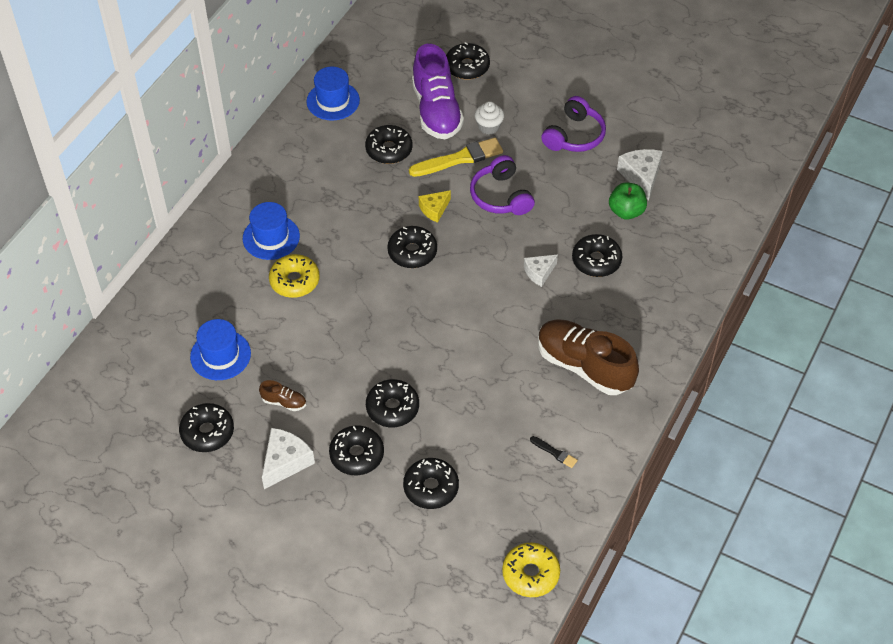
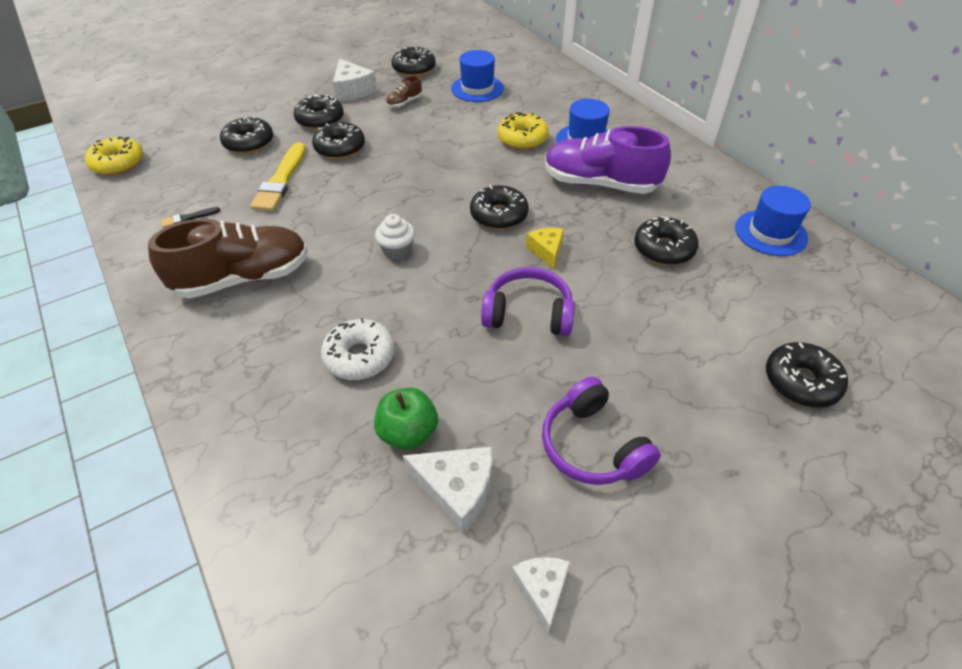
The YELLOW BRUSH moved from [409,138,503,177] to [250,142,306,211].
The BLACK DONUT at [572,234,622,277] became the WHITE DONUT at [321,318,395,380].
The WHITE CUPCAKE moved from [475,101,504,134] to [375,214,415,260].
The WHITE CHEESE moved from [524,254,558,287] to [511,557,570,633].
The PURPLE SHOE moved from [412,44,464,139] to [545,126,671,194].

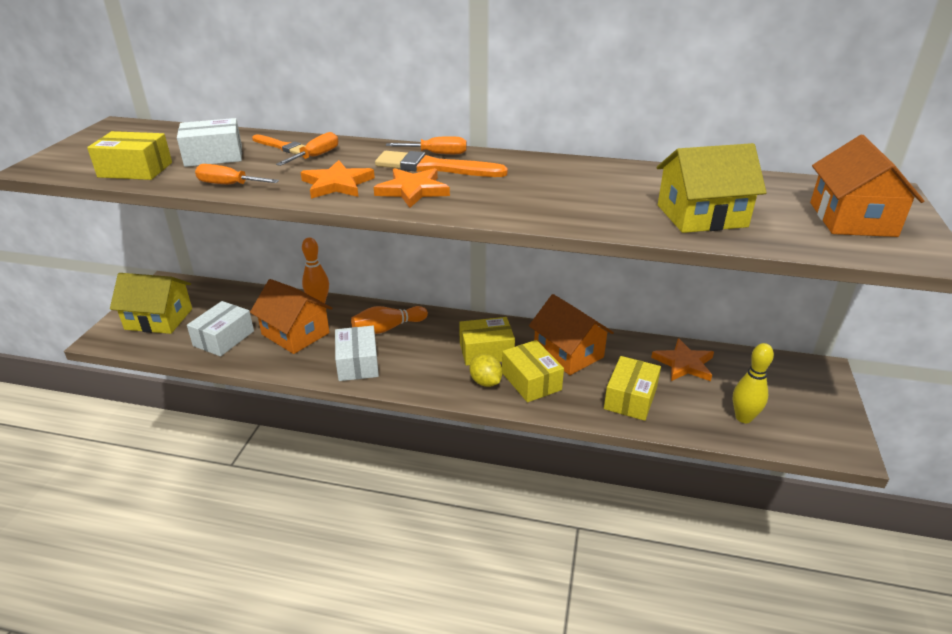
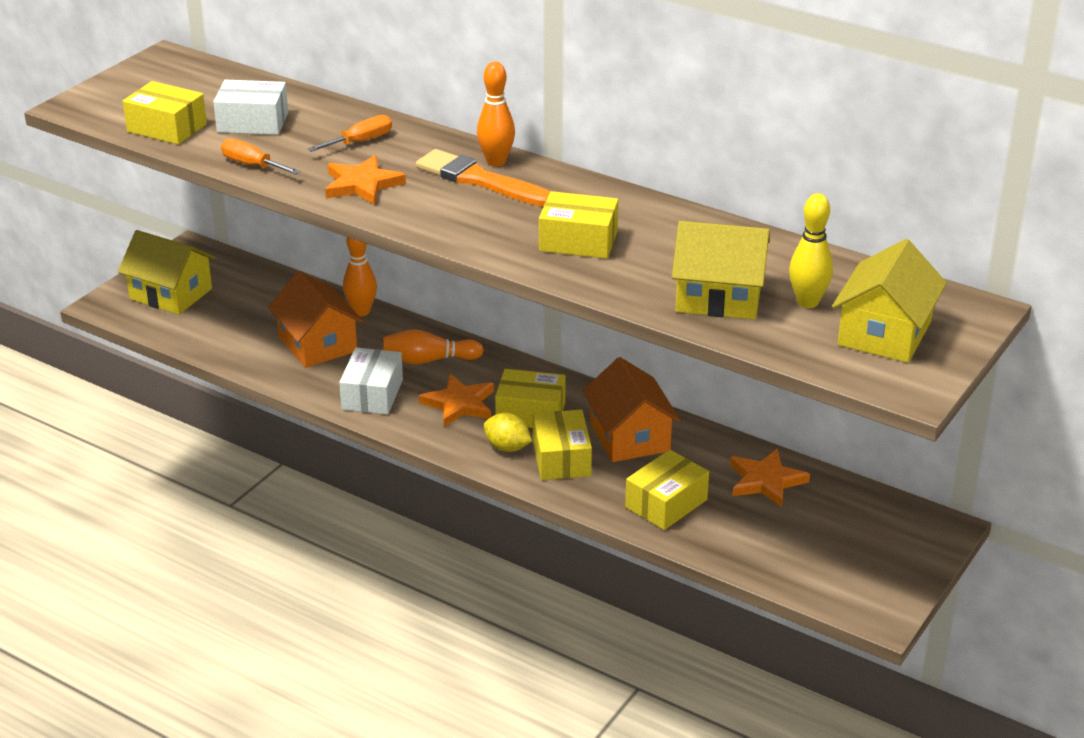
The ORANGE STAR moved from [374,168,450,208] to [419,374,494,427].
The ORANGE SCREWDRIVER at [386,136,466,154] was replaced by the ORANGE BOWLING PIN at [477,62,515,166].
The YELLOW LEMON at [469,354,503,387] turned 45 degrees counterclockwise.
The YELLOW BOX at [539,191,618,259] appeared.
The YELLOW BOWLING PIN moved from [733,343,774,423] to [789,193,833,308].
The ORANGE HOUSE at [810,135,924,237] became the YELLOW HOUSE at [832,239,947,363].
The WHITE BOX at [187,301,254,356] disappeared.
The ORANGE BRUSH at [252,134,305,154] disappeared.

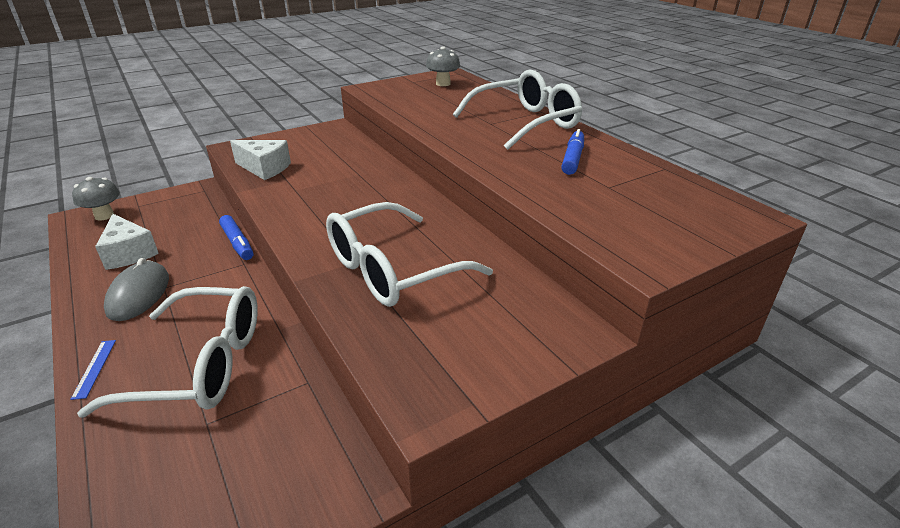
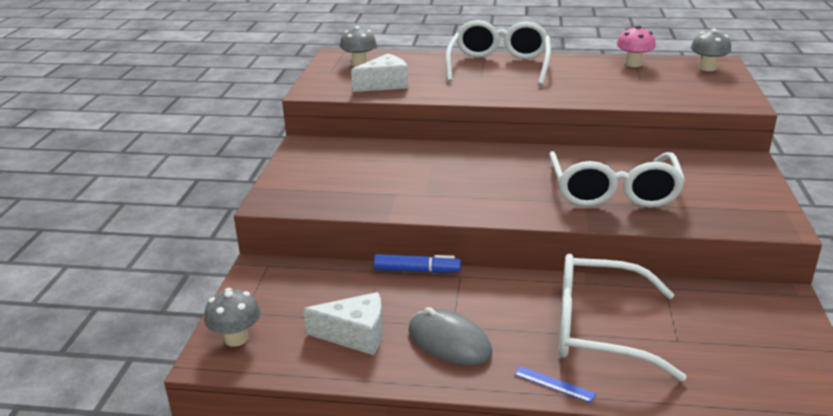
The WHITE CHEESE moved from [230,140,291,180] to [351,54,408,92].
The WHITE GLASSES at [77,286,258,417] turned 120 degrees counterclockwise.
The PINK MUSHROOM at [617,25,656,67] appeared.
The GREY MUSHROOM at [691,29,731,71] appeared.
The BLUE MARKER at [561,129,584,175] disappeared.

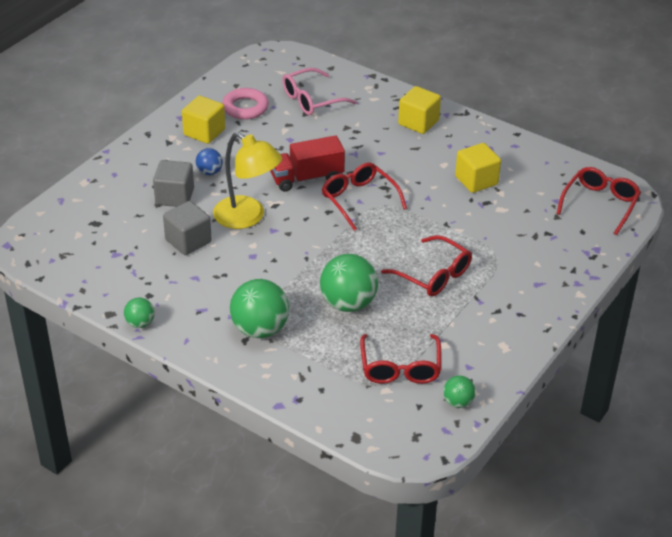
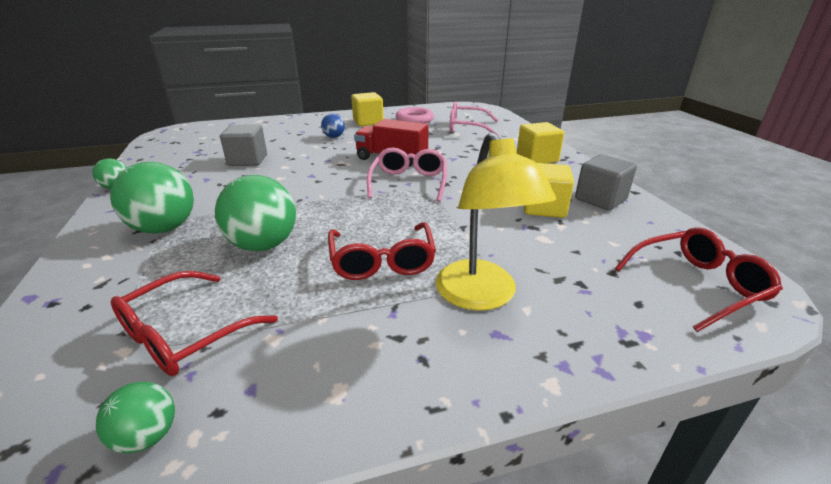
The RED GLASSES at [322,163,407,231] became the PINK GLASSES at [367,148,447,202].
The YELLOW LAMP moved from [213,132,282,229] to [435,132,556,311].
The GREY CUBE moved from [153,160,194,207] to [575,154,637,210].

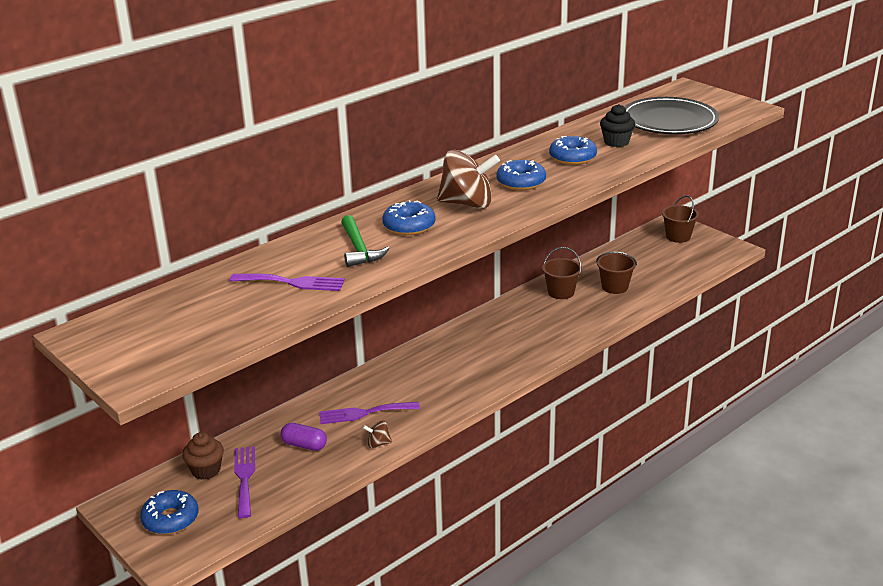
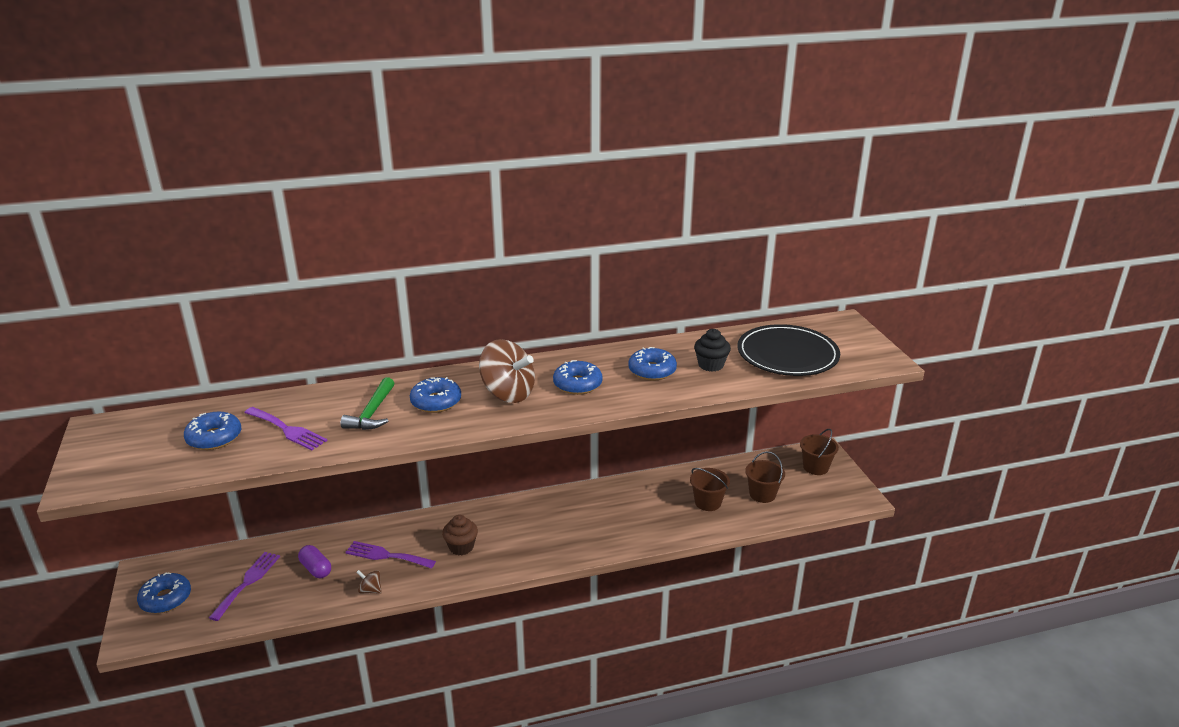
The BLUE DONUT at [184,412,241,450] appeared.
The BROWN CUPCAKE moved from [182,432,224,480] to [442,515,478,555].
The BROWN BUCKET moved from [542,247,582,299] to [745,451,785,503].

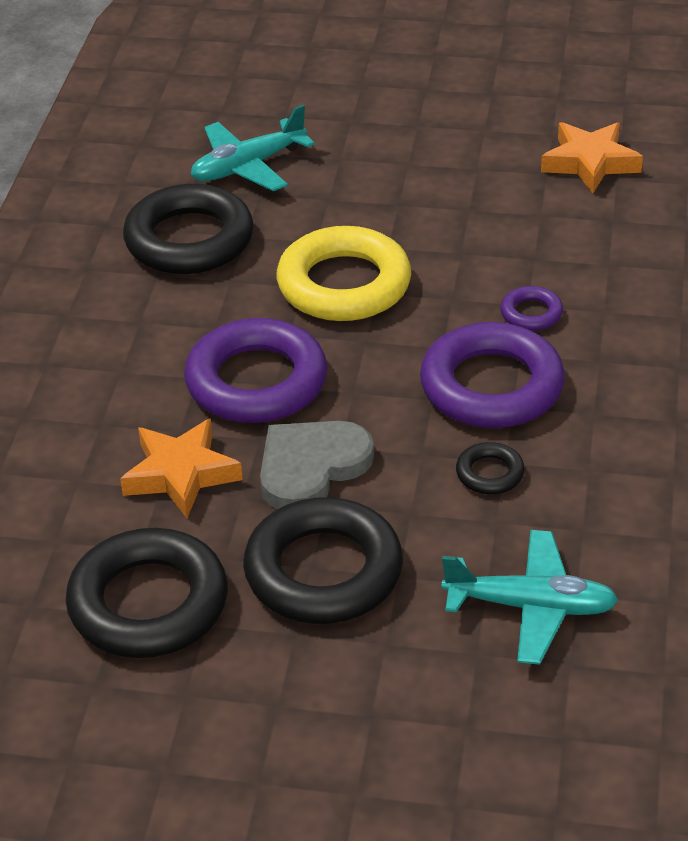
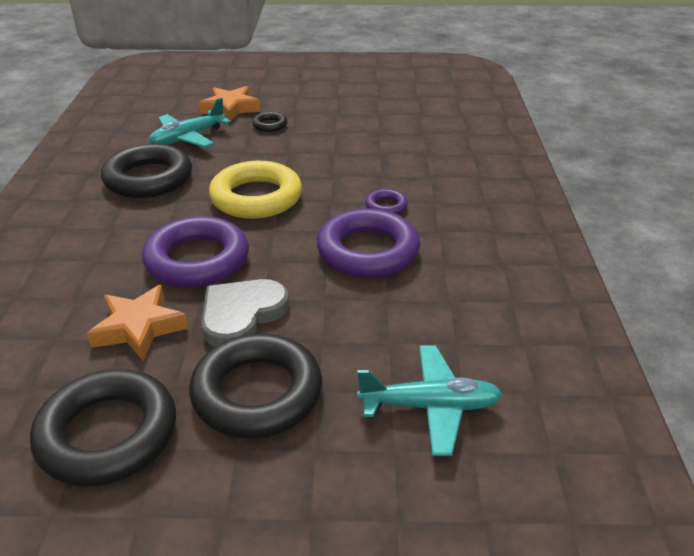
The ORANGE STAR moved from [541,122,643,193] to [199,86,261,121].
The BLACK RING moved from [456,442,525,494] to [252,112,287,132].

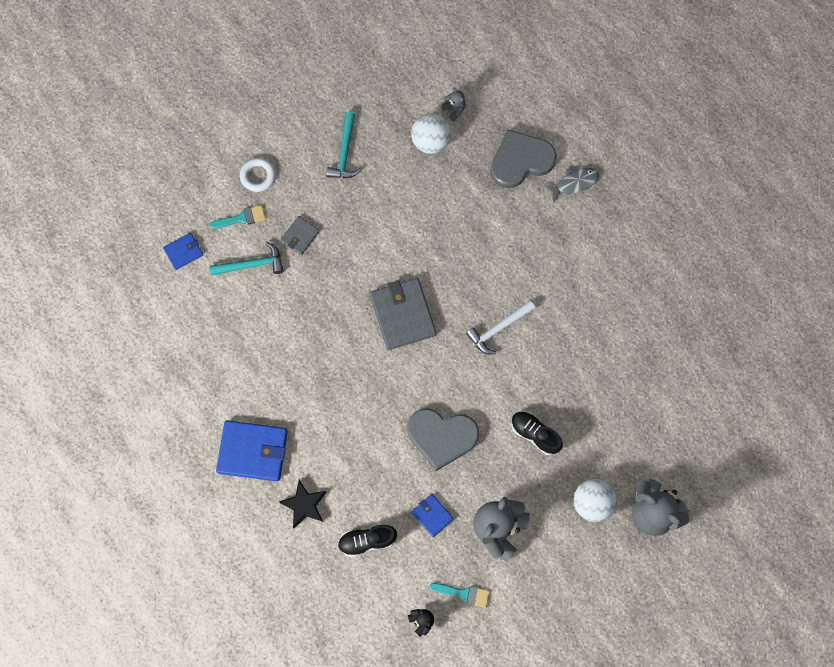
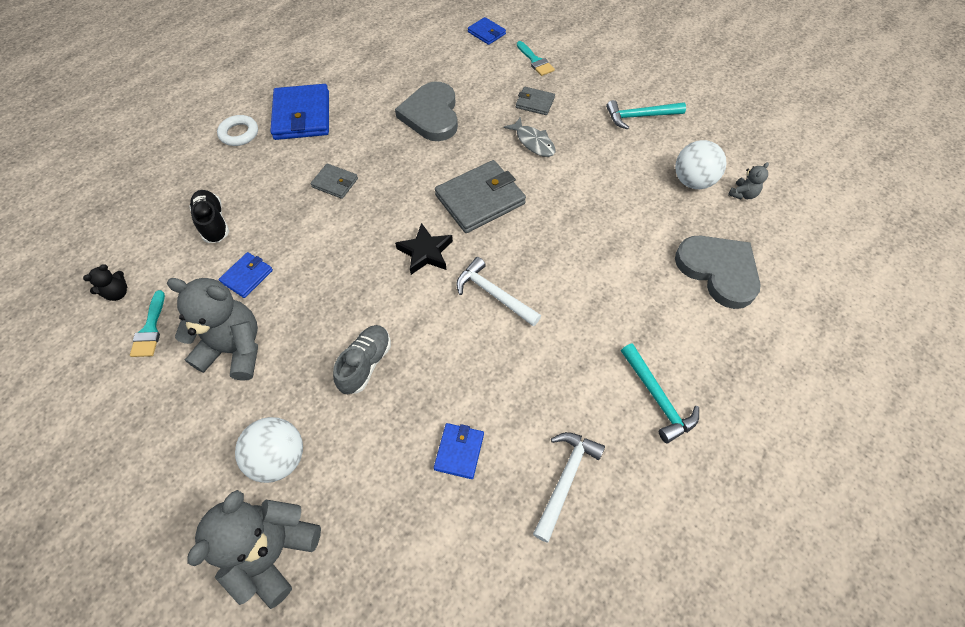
The WHITE RING moved from [240,158,276,192] to [217,115,258,146].
The GREY WALLET at [310,163,358,199] appeared.
The BLACK SHOE at [511,411,563,455] became the GREY SHOE at [333,325,391,394].
The GREY HEART moved from [407,408,479,471] to [395,81,458,141].
The BLACK STAR moved from [279,480,327,528] to [395,223,453,275].
The BLUE WALLET at [434,423,484,479] appeared.
The GREY FISH moved from [544,168,599,203] to [503,117,556,157].
The WHITE HAMMER at [533,432,605,543] appeared.
The TURQUOISE HAMMER moved from [209,242,284,276] to [621,343,699,443].

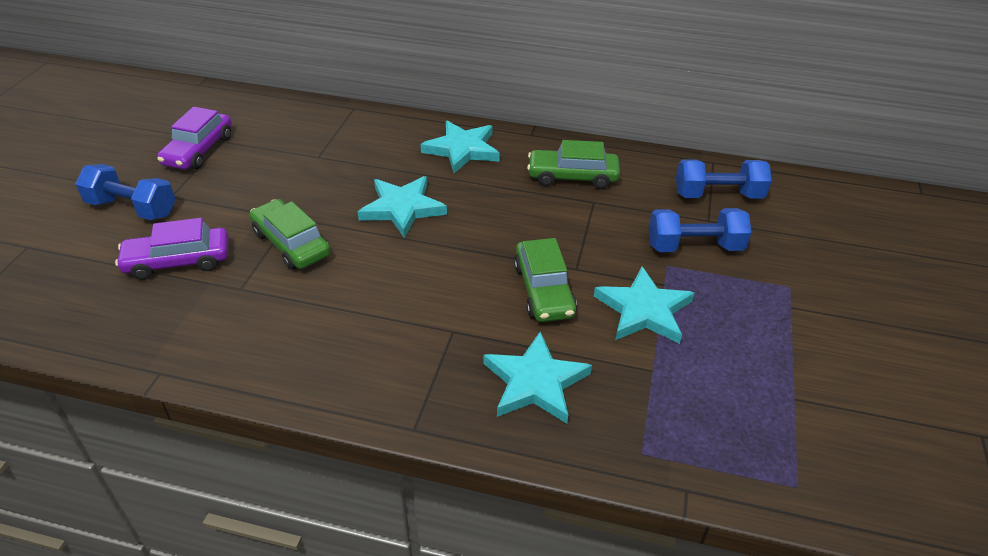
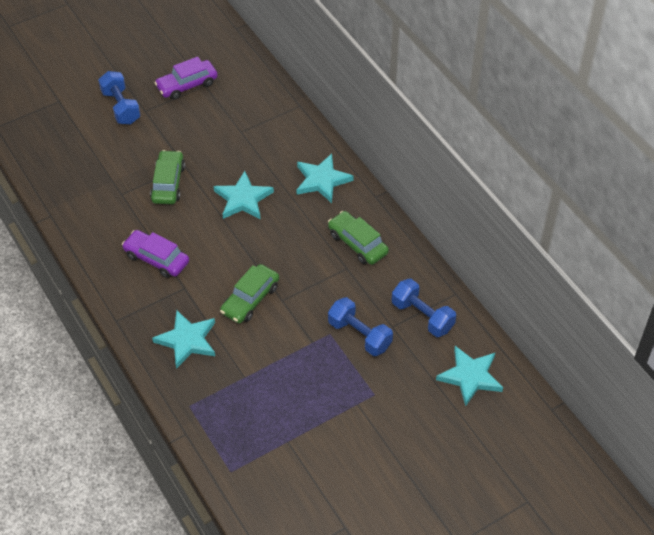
The PURPLE CAR moved from [115,218,229,280] to [122,230,189,278].
The TURQUOISE STAR moved from [594,266,694,344] to [436,346,503,406].

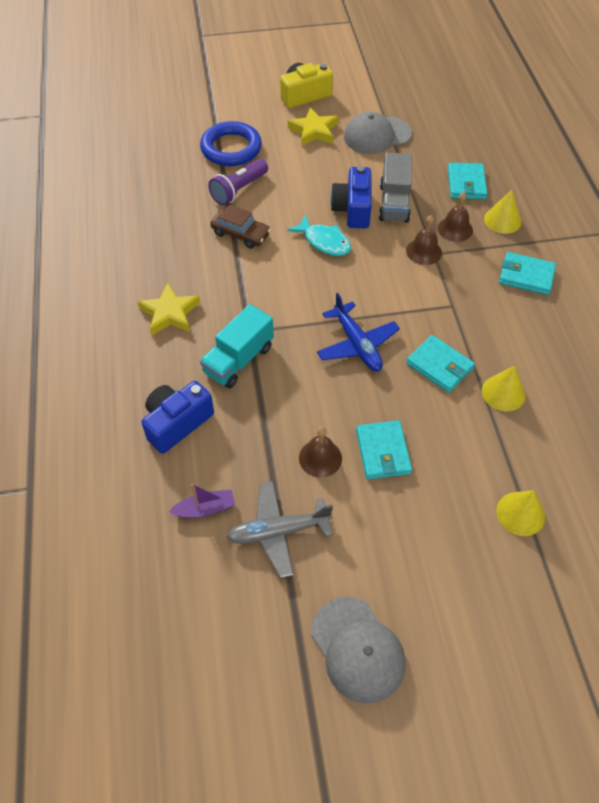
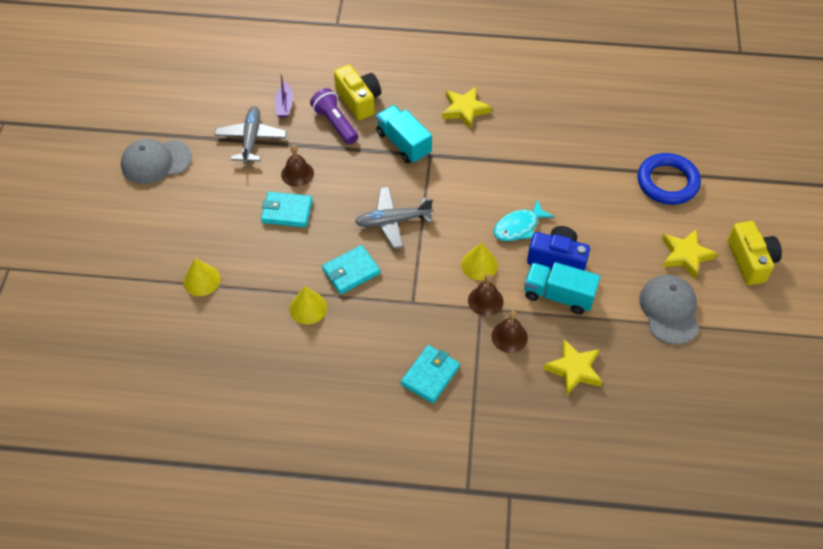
The PURPLE FLASHLIGHT moved from [208,159,268,205] to [310,88,358,145].
The BLUE CAMERA at [141,381,214,454] became the YELLOW CAMERA at [334,65,381,120].
The BLUE PLANE at [317,293,400,371] became the GREY PLANE at [355,187,433,248].
The YELLOW CONE moved from [484,190,521,234] to [461,242,498,281].
The GREY TRUCK at [379,153,412,223] became the TURQUOISE TRUCK at [524,262,600,314].
The TURQUOISE WALLET at [448,163,487,199] was replaced by the YELLOW STAR at [543,339,602,396].
The BROWN CAR at [210,204,271,249] disappeared.

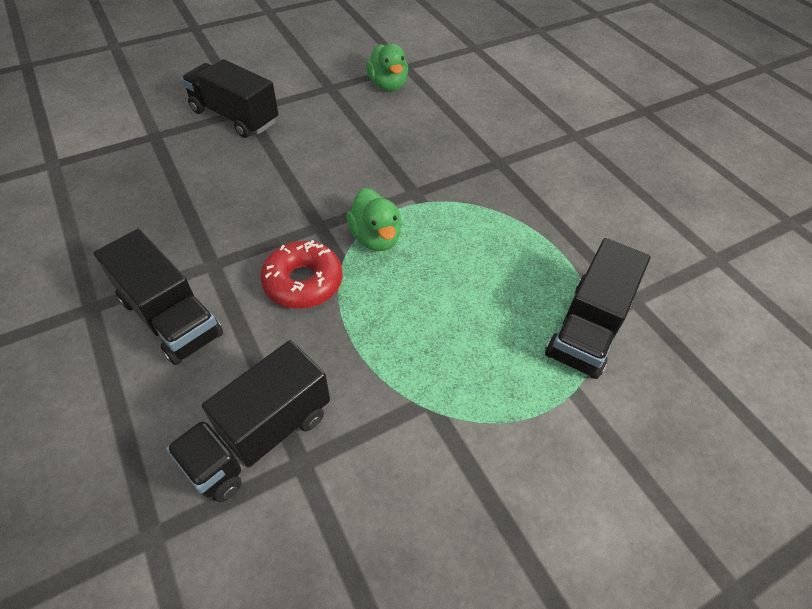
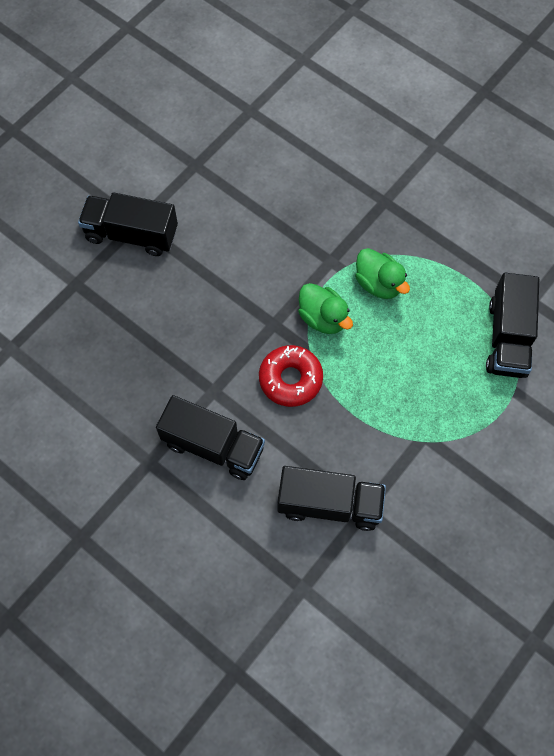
The BLACK TRUCK at [166,340,330,502] turned 105 degrees counterclockwise.
The GREEN DUCK moved from [366,44,408,91] to [355,248,410,299].

